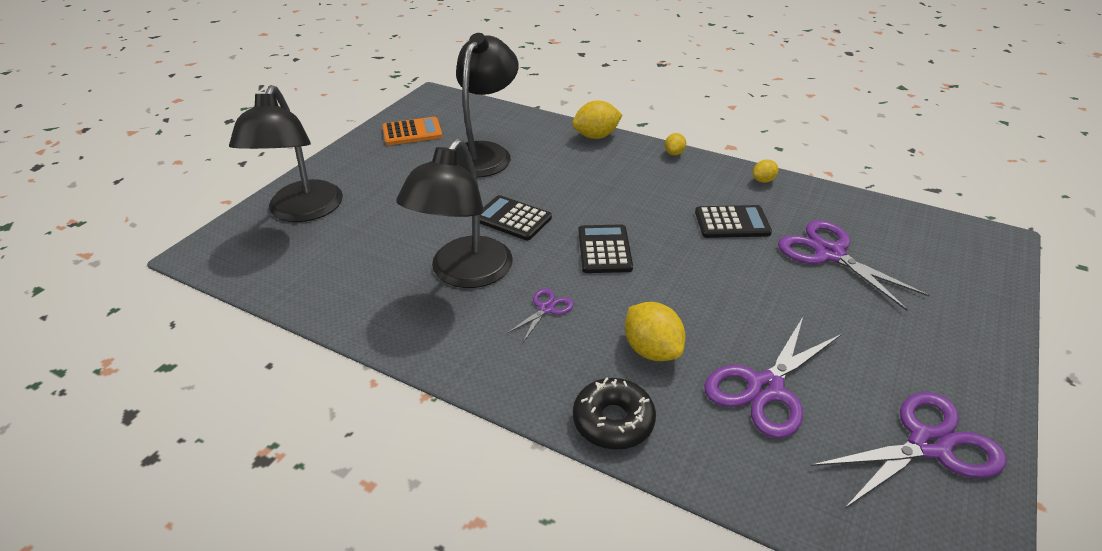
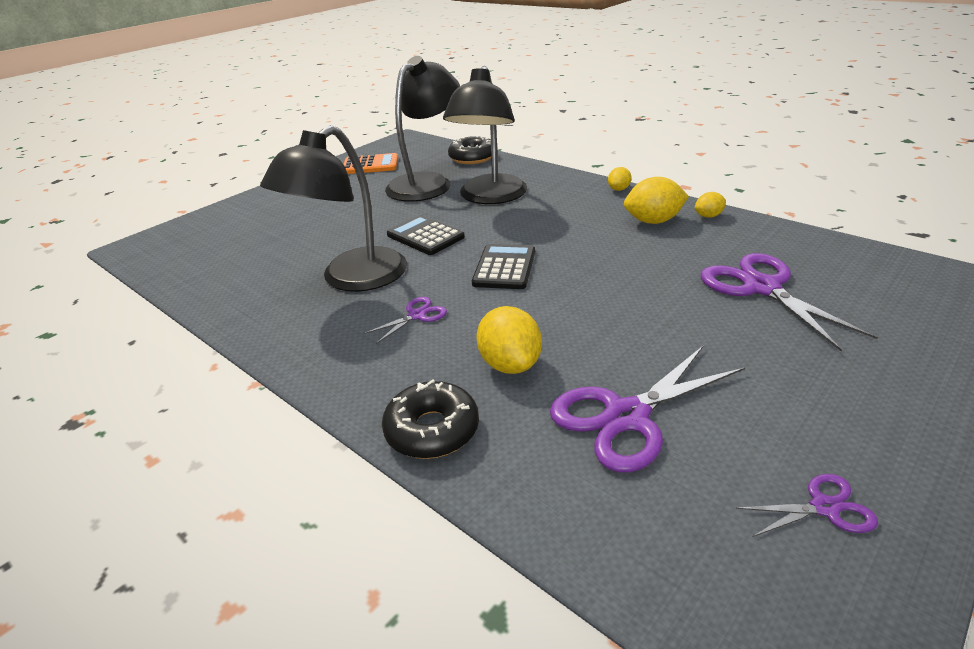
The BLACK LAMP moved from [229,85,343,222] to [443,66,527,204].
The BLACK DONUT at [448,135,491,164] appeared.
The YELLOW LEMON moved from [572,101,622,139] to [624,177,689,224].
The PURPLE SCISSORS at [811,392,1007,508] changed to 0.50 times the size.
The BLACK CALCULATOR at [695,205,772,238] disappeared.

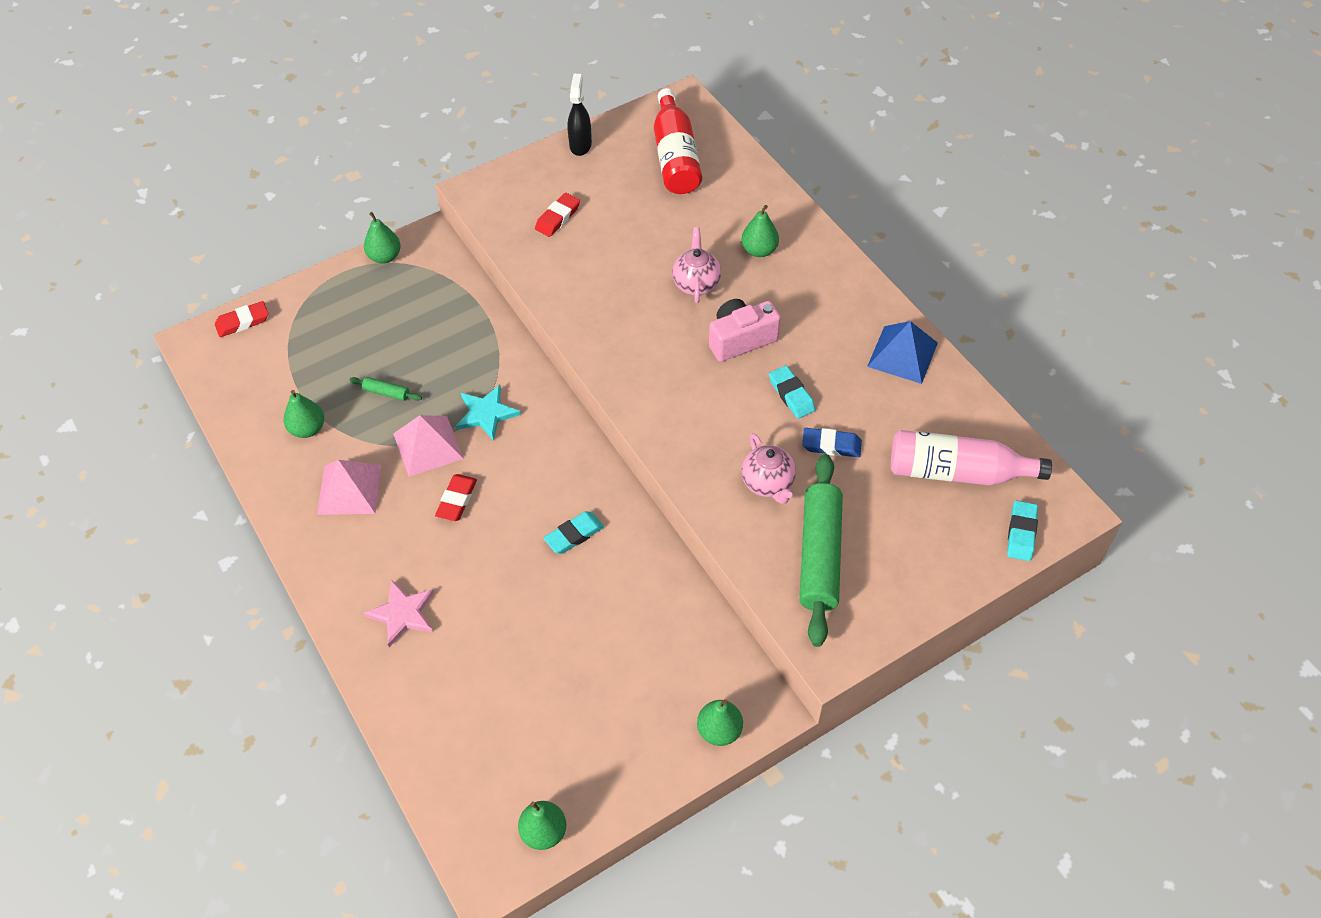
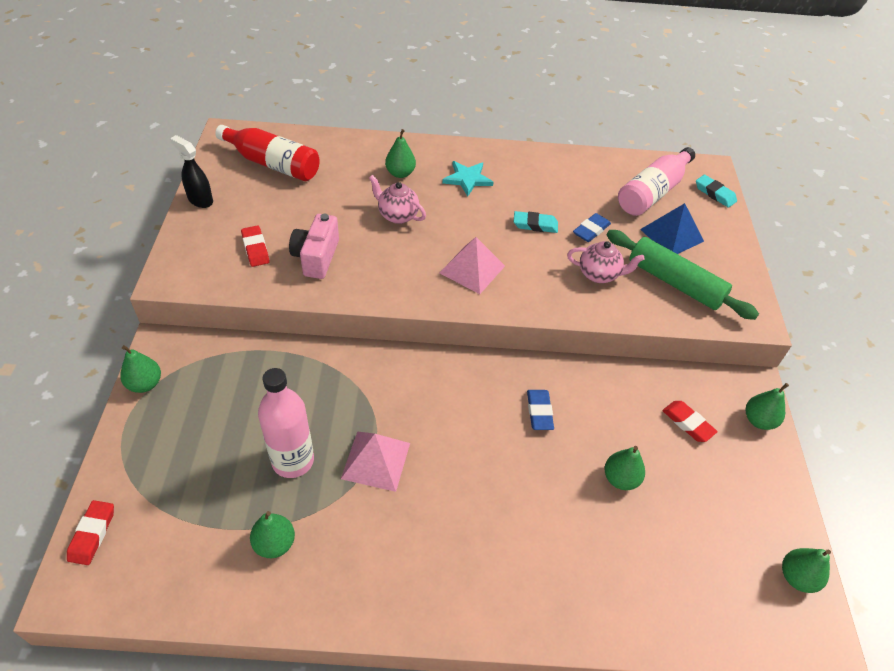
The GREEN ROLLING PIN at [349,377,422,401] was replaced by the PINK BOTTLE at [258,368,314,478].
The PINK CAMERA moved from [709,299,781,362] to [289,214,339,279].
The PINK PYRAMID moved from [317,460,381,515] to [439,237,505,294].
The TURQUOISE STAR moved from [456,385,521,441] to [442,161,493,197].
The TURQUOISE ERASER at [544,511,604,554] became the BLUE ERASER at [527,390,554,430].
The GREEN PEAR at [604,446,645,490] appeared.
The BLUE PYRAMID moved from [867,321,938,384] to [640,203,704,254].
The RED ERASER moved from [435,474,477,521] to [662,401,718,442].
The PINK STAR at [363,580,434,647] disappeared.

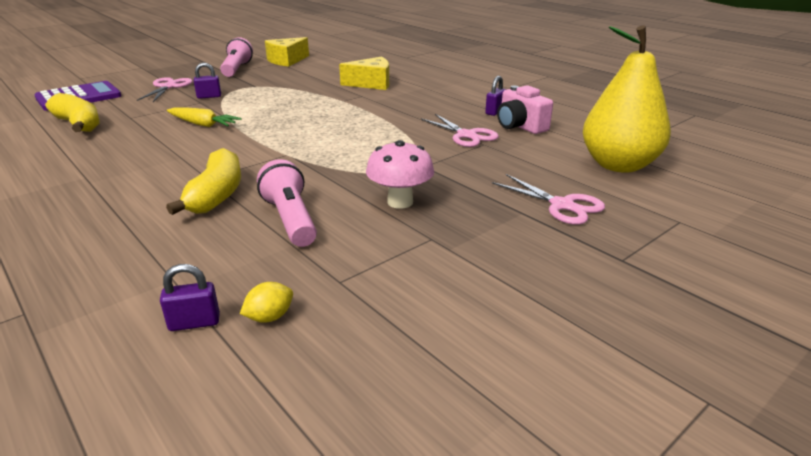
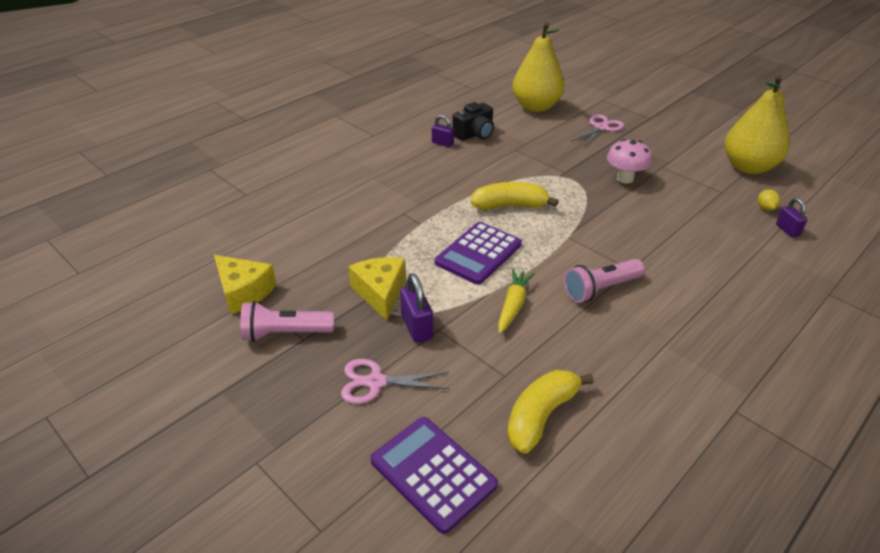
The YELLOW CHEESE moved from [339,57,389,90] to [348,257,406,321].
The PURPLE PADLOCK at [194,63,221,99] changed to 1.51 times the size.
The PURPLE CALCULATOR at [435,222,522,285] appeared.
The PINK CAMERA at [497,85,553,134] became the BLACK CAMERA at [452,102,494,141].
The YELLOW BANANA moved from [166,148,241,215] to [471,182,559,210].
The PINK FLASHLIGHT moved from [257,159,317,247] to [564,259,645,303].
The YELLOW PEAR at [725,75,789,174] appeared.
The YELLOW LEMON at [240,282,293,323] turned 45 degrees clockwise.
The PINK SCISSORS at [421,114,499,147] disappeared.

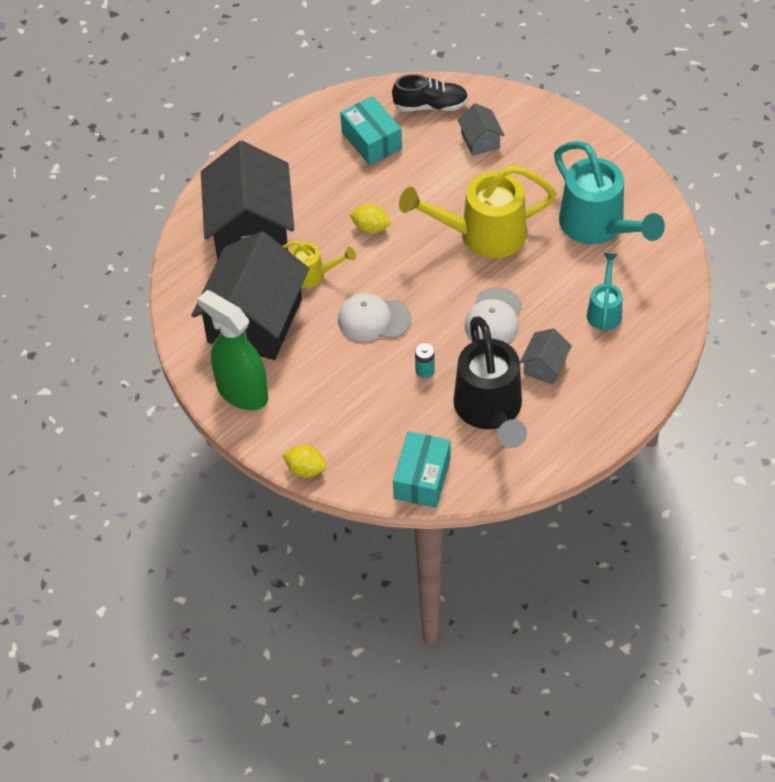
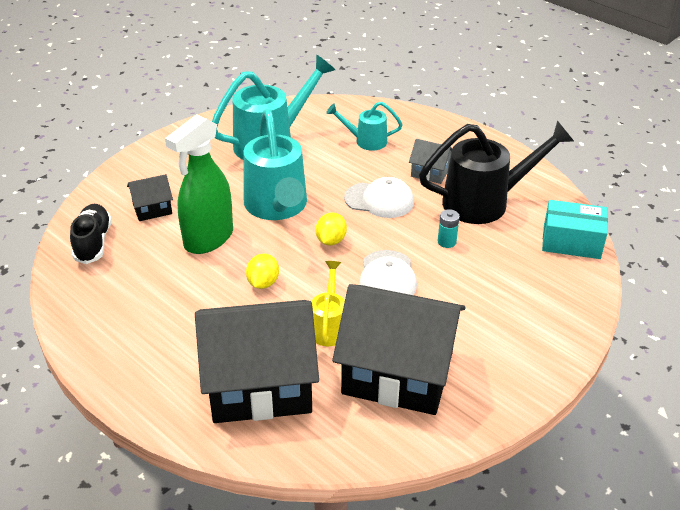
The GREY HOUSE at [457,103,505,156] became the BLACK HOUSE at [127,174,173,221].
The GREEN SPRAY BOTTLE moved from [197,290,268,410] to [165,114,233,254].
The YELLOW WATERING CAN at [399,165,556,259] became the TURQUOISE WATERING CAN at [244,109,307,220].
The YELLOW LEMON moved from [282,445,326,477] to [316,213,347,246].
The TURQUOISE BOX at [340,96,402,165] disappeared.

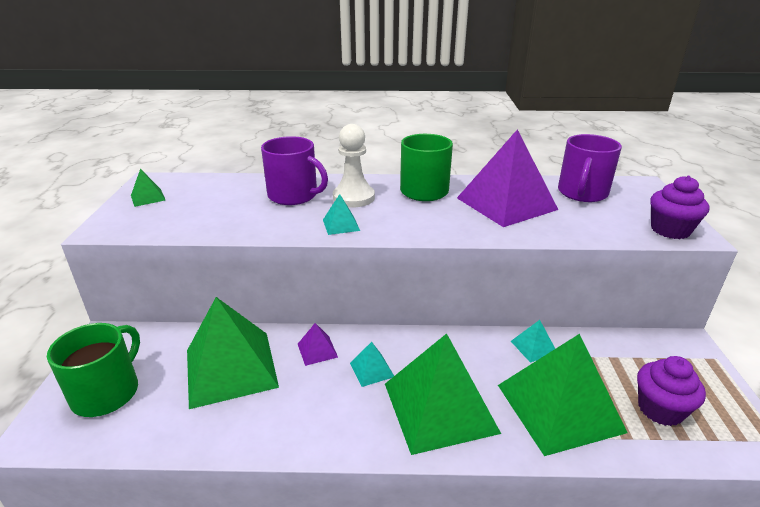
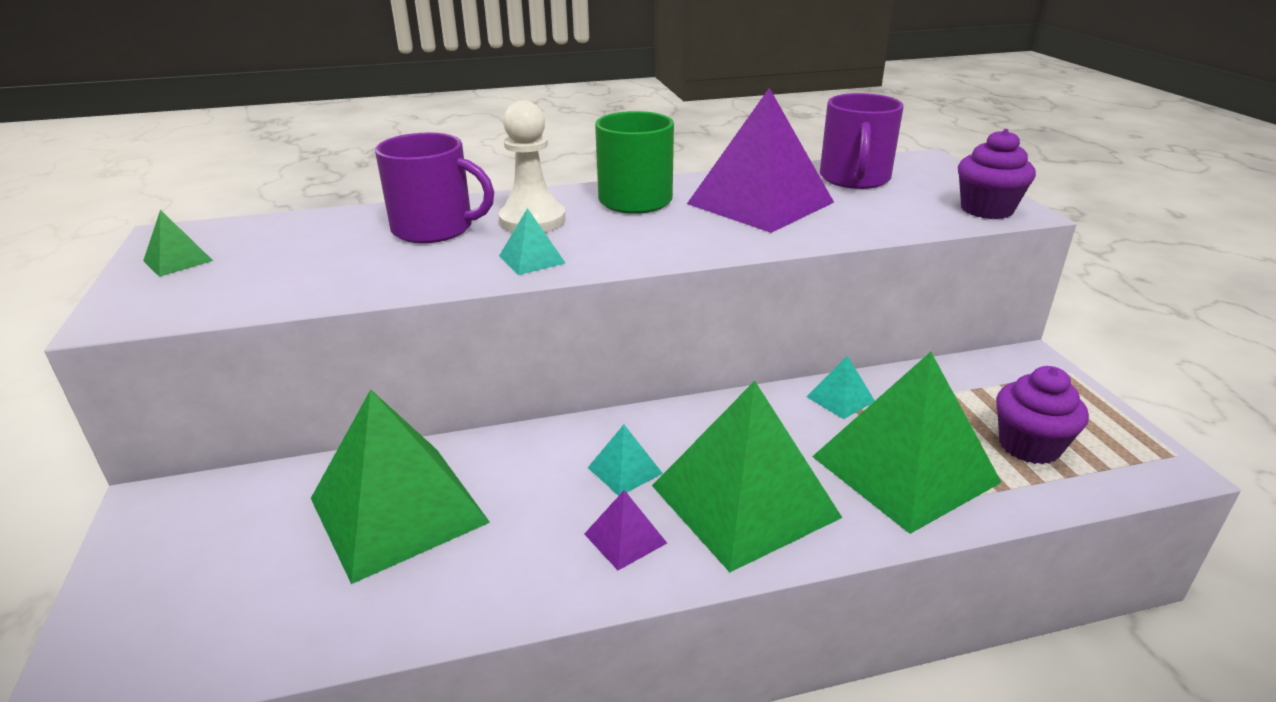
The PURPLE PYRAMID moved from [298,323,338,366] to [584,490,667,570].
The GREEN MUG at [47,323,140,417] disappeared.

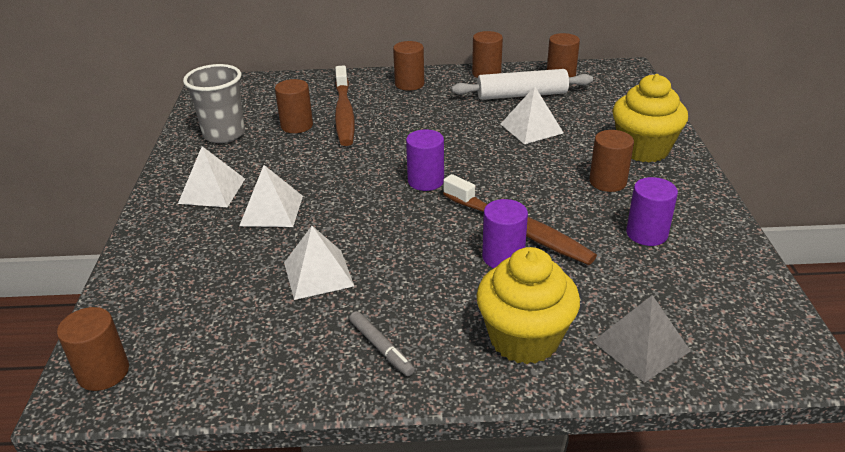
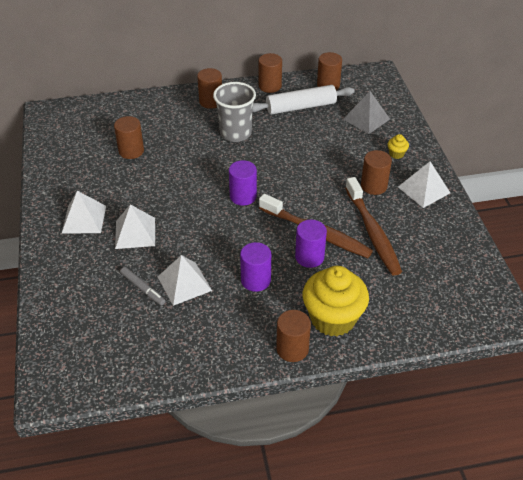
The GREY MARKER moved from [349,311,415,376] to [120,267,166,306].
The GREY CUP moved from [183,64,245,143] to [213,82,256,142].
The PURPLE CYLINDER moved from [626,177,678,246] to [240,242,271,292].
The BROWN CYLINDER moved from [57,307,129,391] to [276,310,311,362].
The GREY PYRAMID moved from [592,295,691,383] to [343,91,390,134].
The BROWN TOOTHBRUSH moved from [335,66,355,146] to [345,177,402,276].
The YELLOW CUPCAKE at [612,74,688,162] changed to 0.41 times the size.
The WHITE PYRAMID moved from [501,86,564,144] to [398,162,450,208].

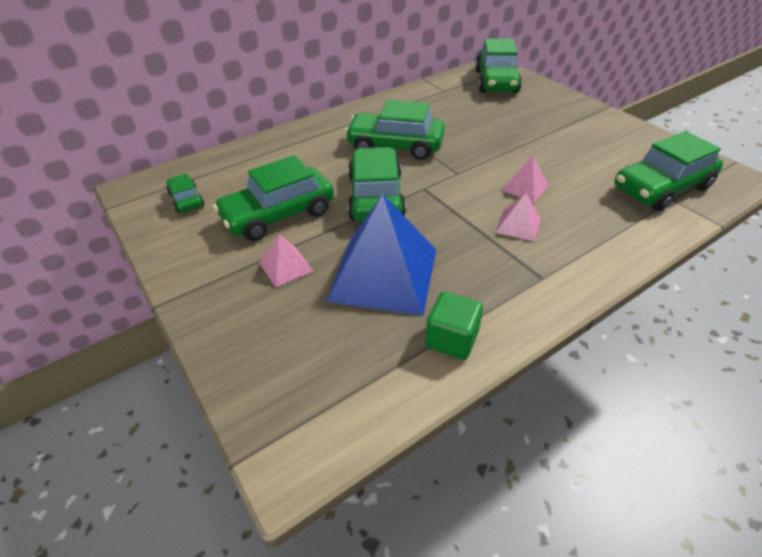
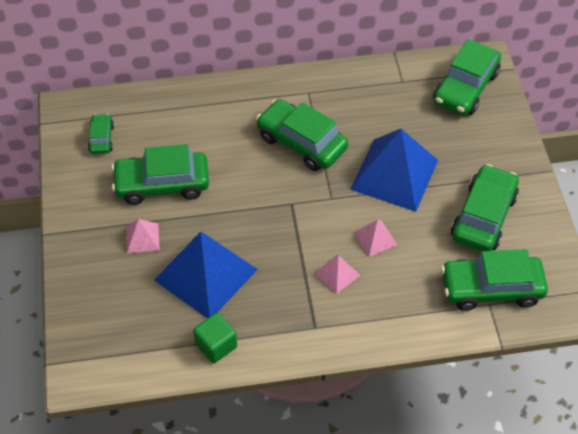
The BLUE PYRAMID at [350,129,438,212] appeared.
The GREEN CAR moved from [348,147,406,222] to [451,164,519,251].

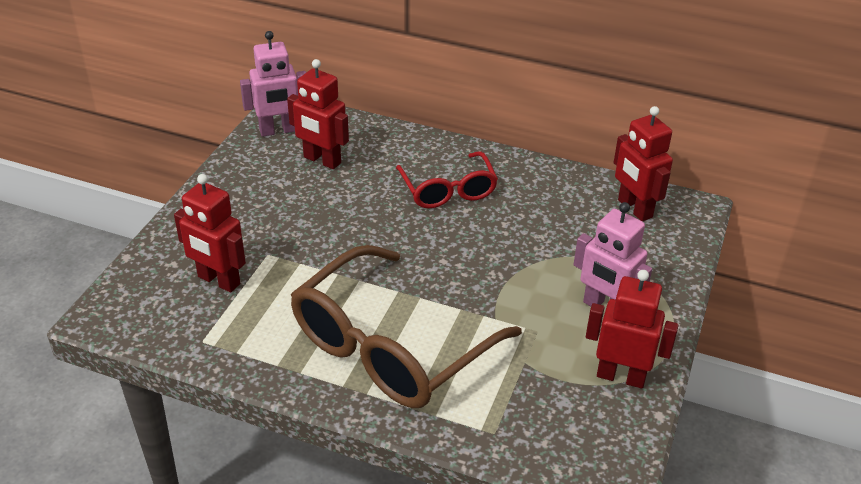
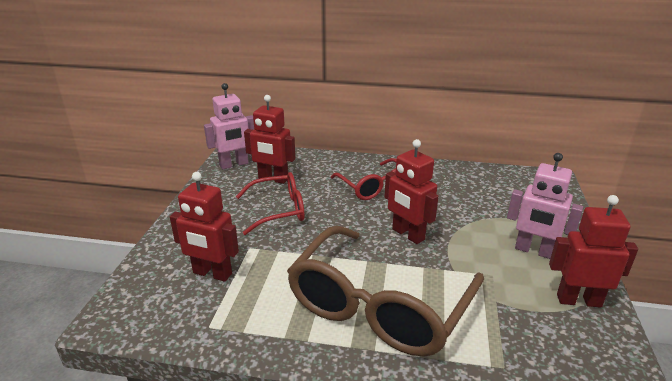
The RED GLASSES at [236,172,304,235] appeared.
The RED ROBOT moved from [614,106,673,221] to [384,139,439,244].

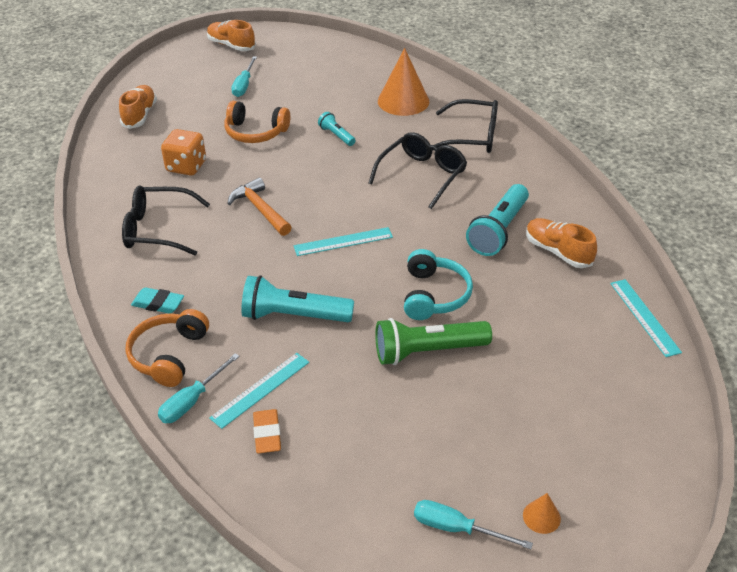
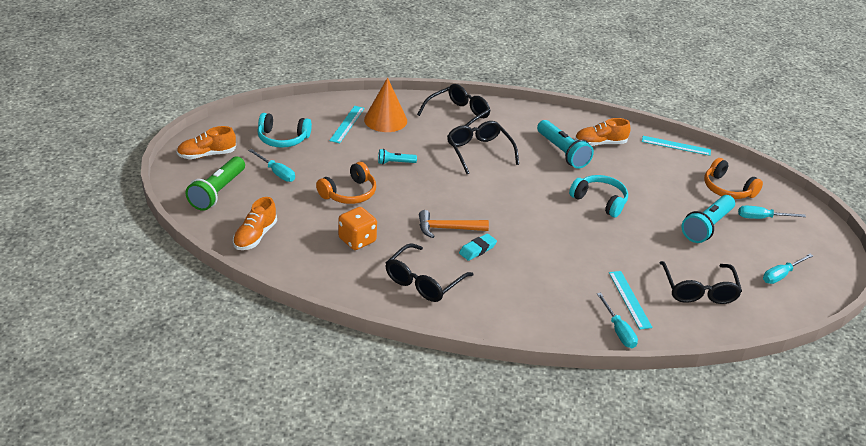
The GREEN FLASHLIGHT moved from [375,318,492,365] to [185,157,245,211].
The ORANGE SHOE at [119,85,157,129] turned 105 degrees counterclockwise.
The TURQUOISE HEADPHONES at [257,113,312,148] appeared.
The TURQUOISE RULER moved from [294,227,393,256] to [329,106,365,143].
The TURQUOISE ERASER moved from [131,287,184,314] to [459,233,497,261].
The BLACK GLASSES at [660,261,742,304] appeared.
The TURQUOISE FLASHLIGHT moved from [241,275,354,322] to [682,195,735,243].
The ORANGE HEADPHONES moved from [126,309,209,387] to [704,158,763,199].
The TURQUOISE SCREWDRIVER at [738,206,806,219] appeared.
The ORANGE ERASER at [253,409,281,453] disappeared.
The ORANGE CONE at [523,493,561,534] disappeared.

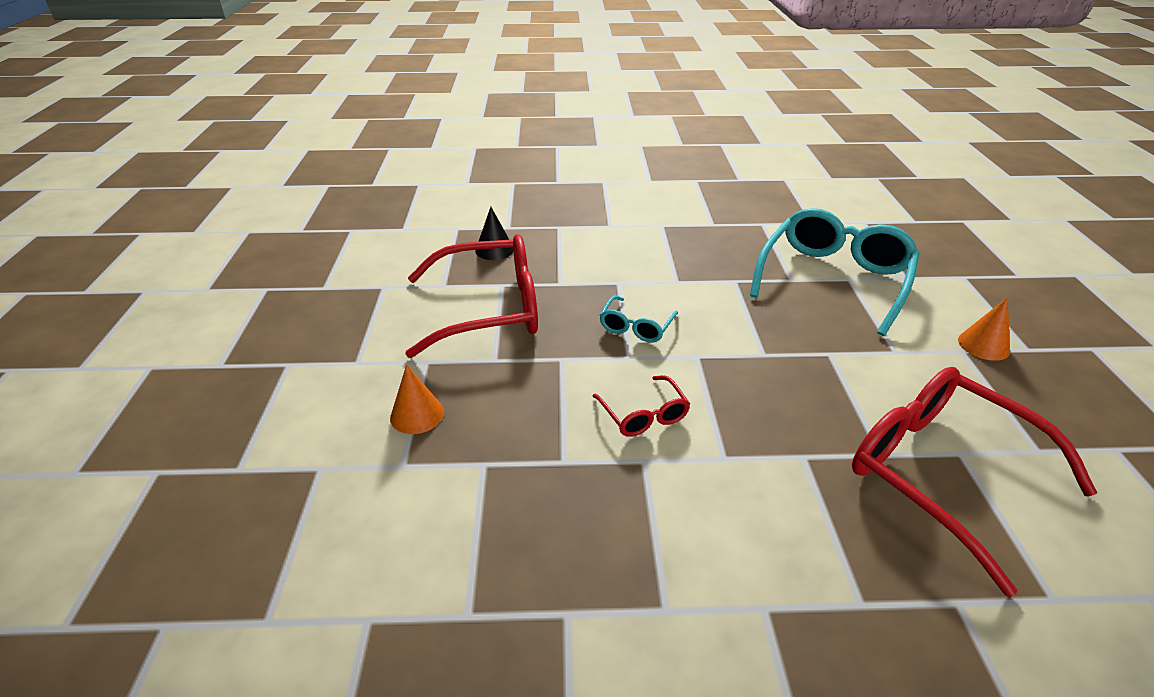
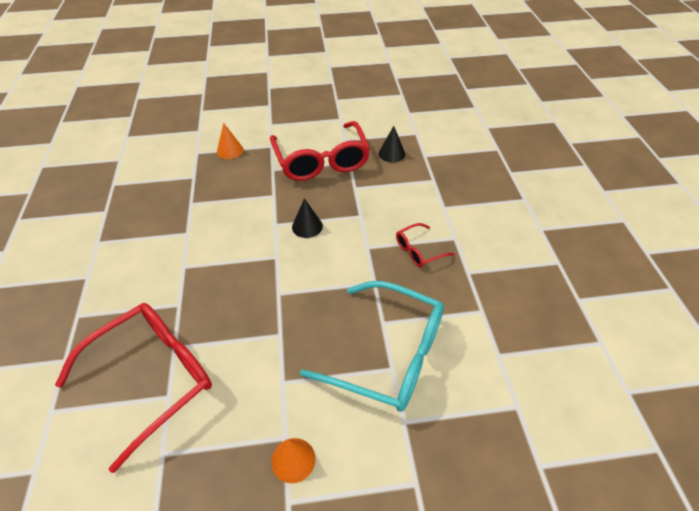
The TURQUOISE GLASSES at [599,295,678,343] was replaced by the BLACK CONE at [292,198,323,238].
The RED GLASSES moved from [593,375,690,437] to [396,223,455,267].

